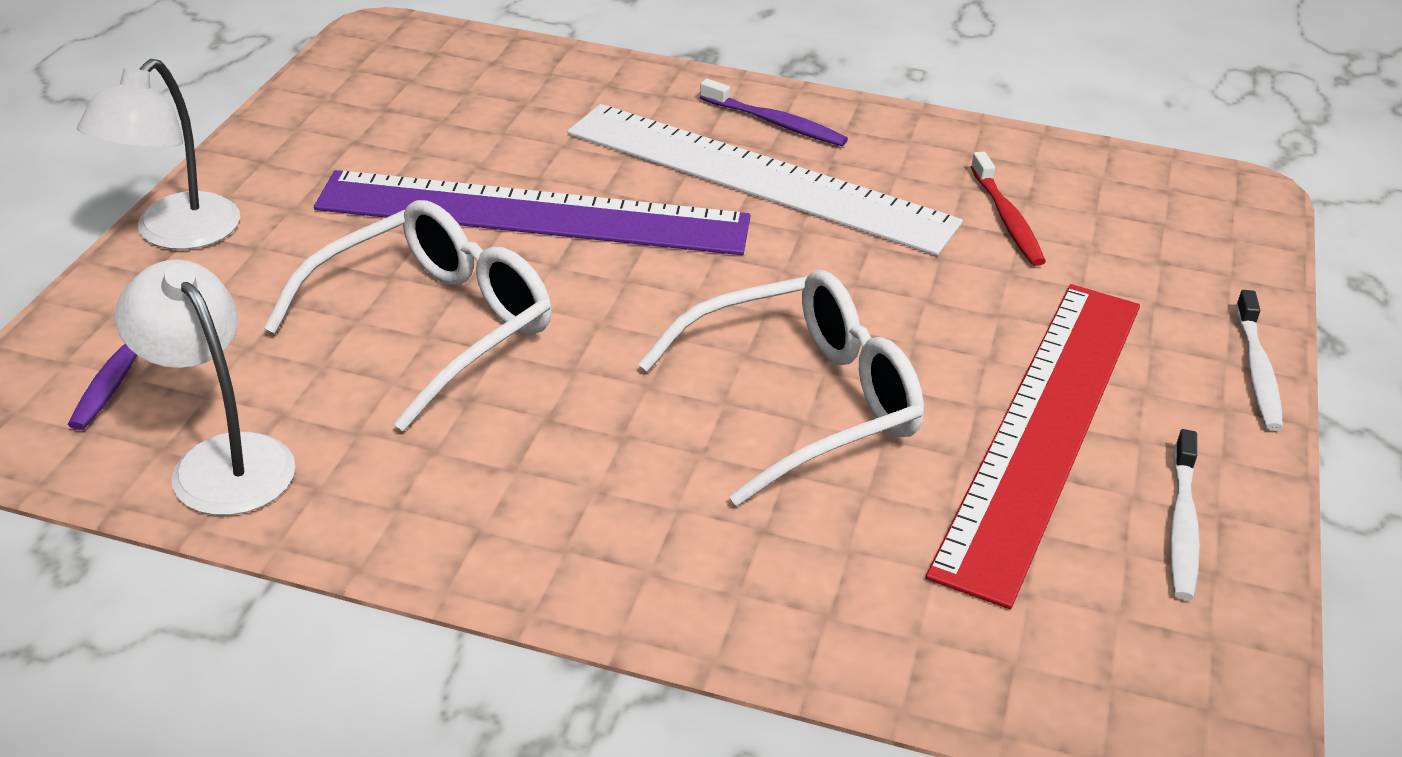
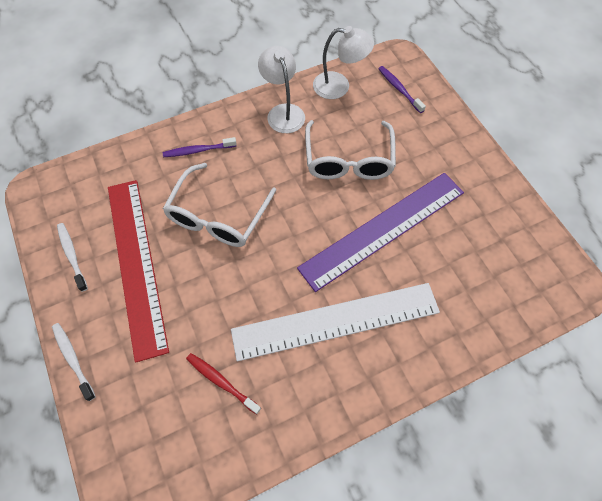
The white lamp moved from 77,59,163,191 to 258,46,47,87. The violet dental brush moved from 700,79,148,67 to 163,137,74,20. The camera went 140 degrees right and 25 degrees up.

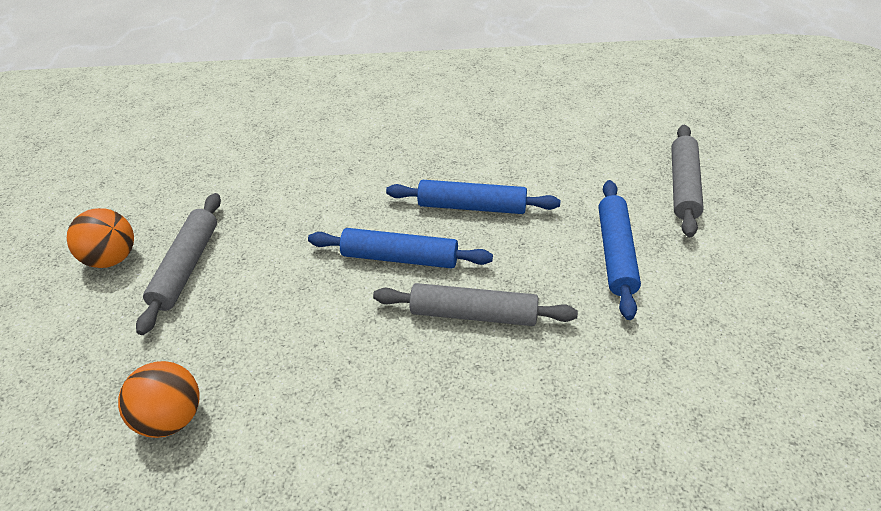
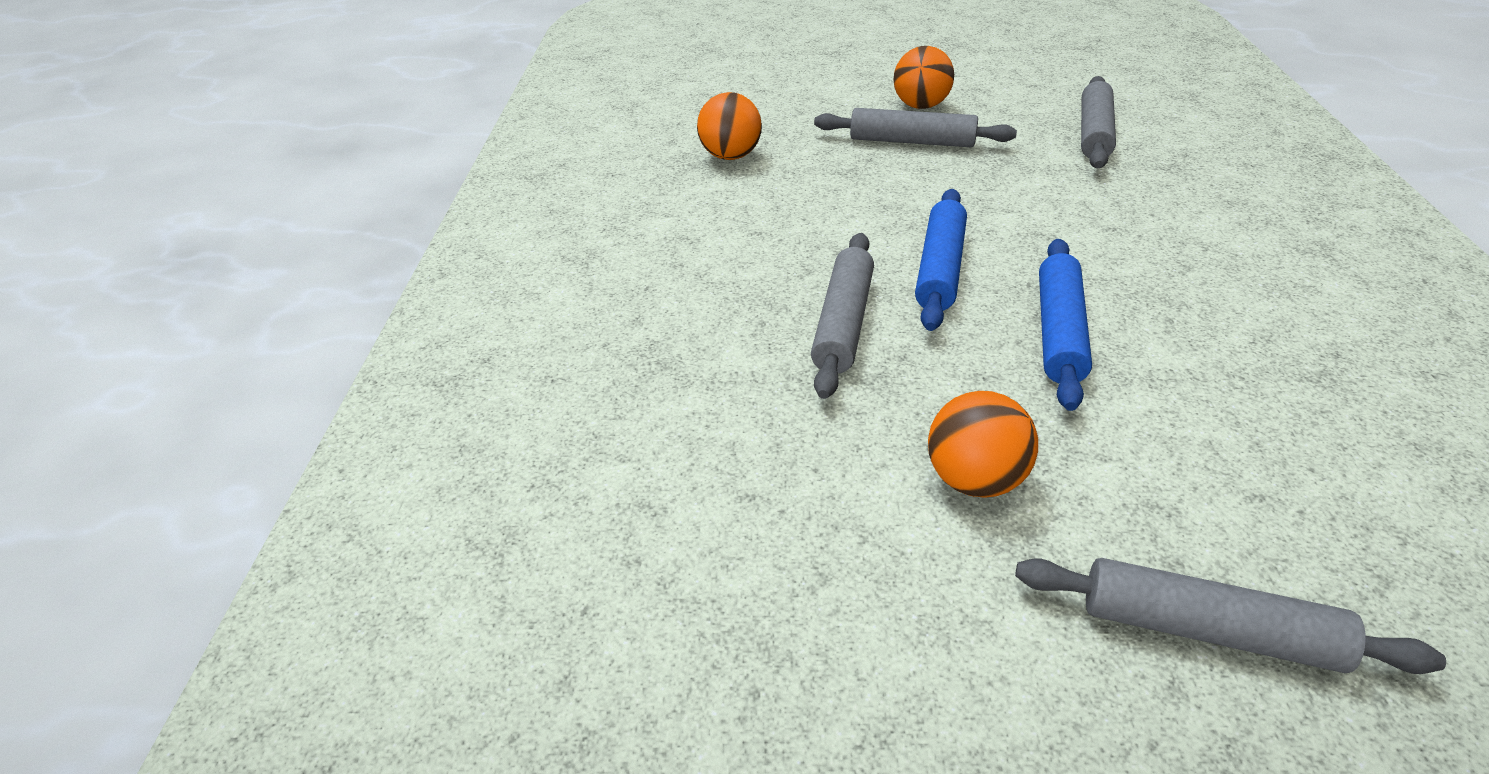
The blue rolling pin at 599,180,42,140 was replaced by the bright orange sphere at 928,391,110,107. The ash-grey rolling pin at 1081,76,35,92 appeared. The camera went 95 degrees right and 5 degrees down.

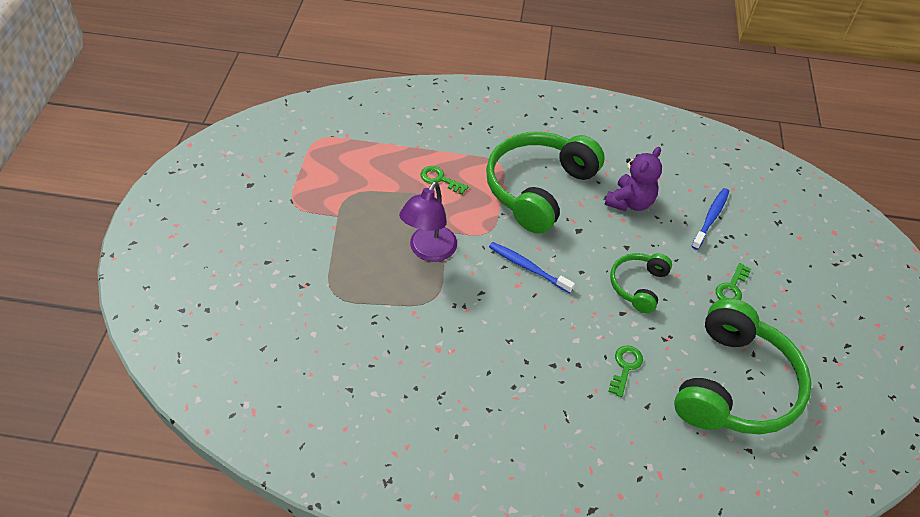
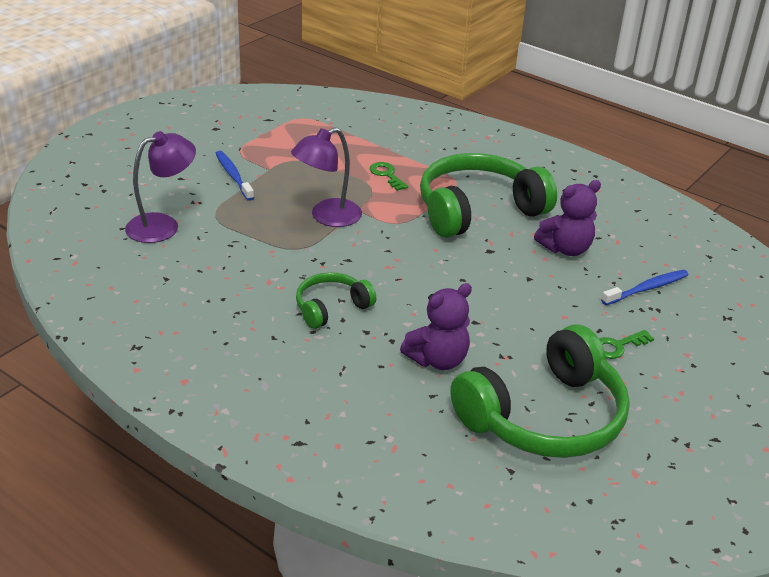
The blue dental brush moved from 489,242,86,51 to 216,151,38,50. The green key at 608,346,35,51 was replaced by the violet teddy at 400,283,72,87. The green over-ear headphones moved from 610,253,62,60 to 296,272,80,57. The violet lamp at 125,131,71,112 appeared. The camera went 30 degrees right and 15 degrees down.

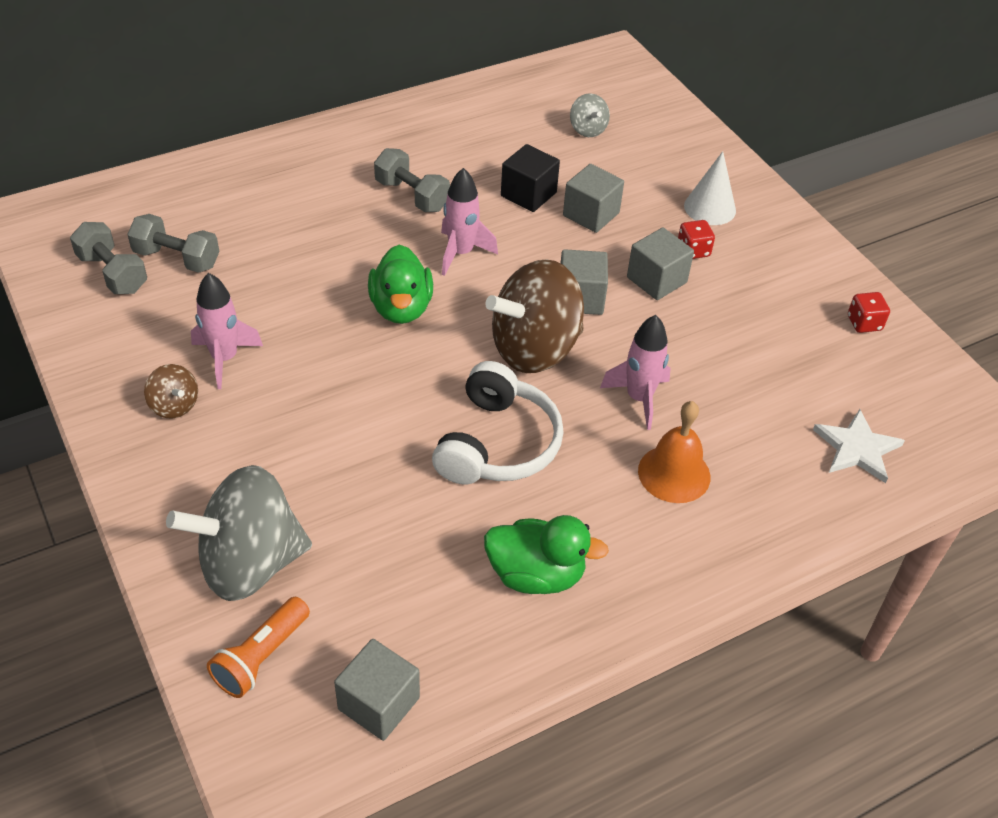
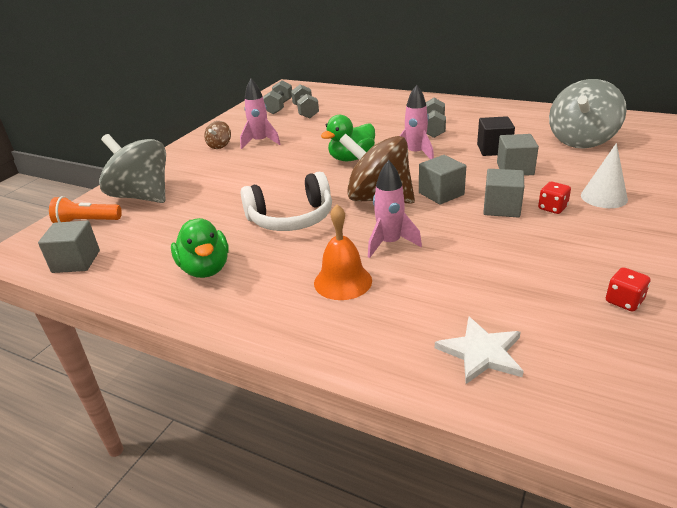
The ash-grey spinning top at 570,93,40,44 changed to 2.21 times the size. The camera went 60 degrees right and 15 degrees down.

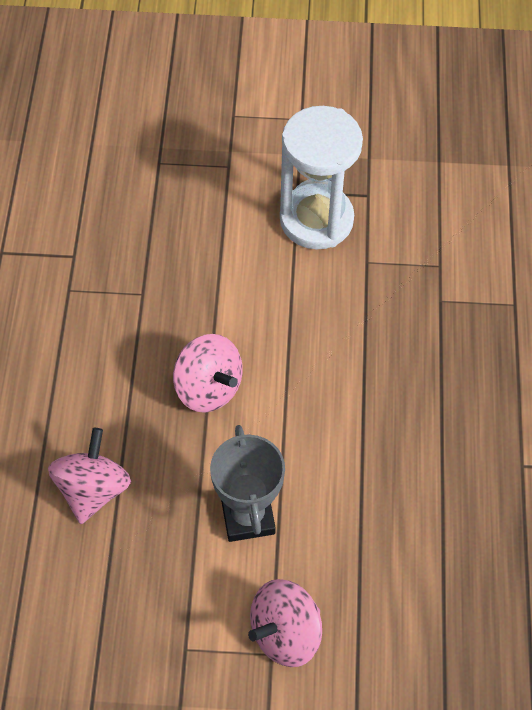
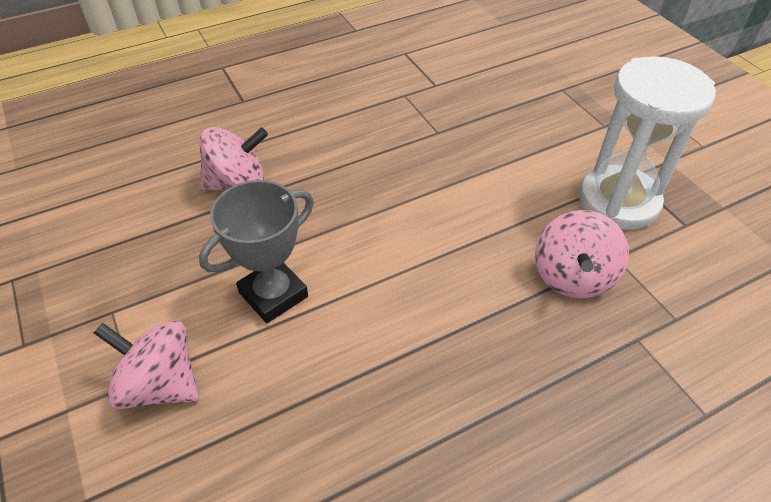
The rose-pink spinning top moved from 173,334,70,79 to 535,210,94,89. The camera went 60 degrees right and 10 degrees down.

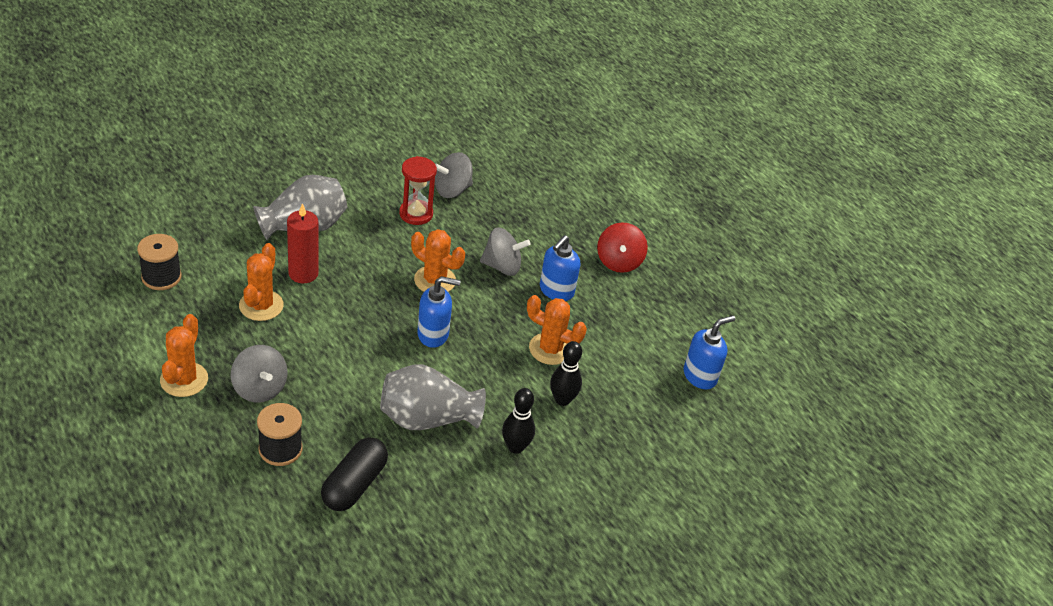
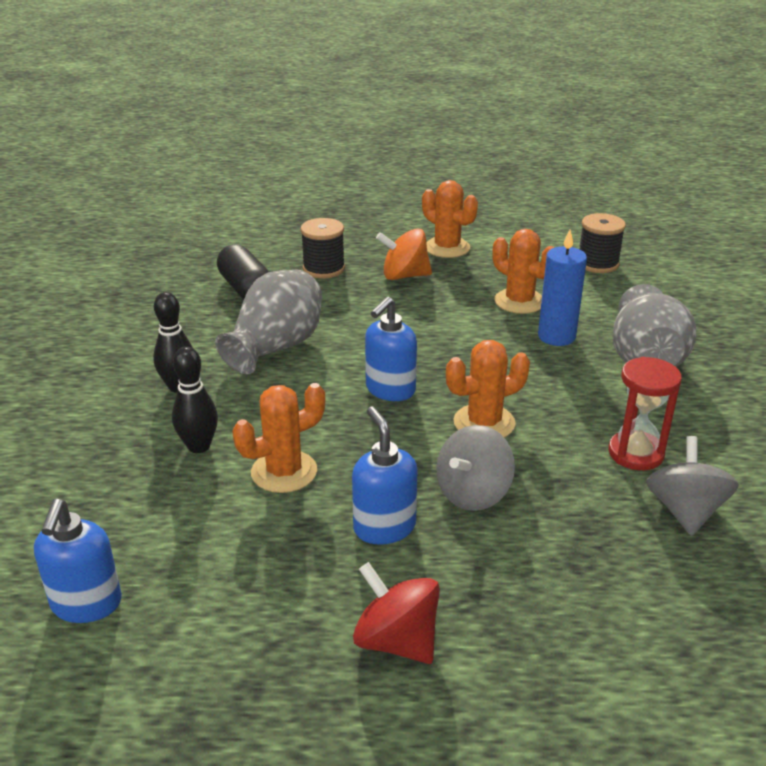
The ash-grey spinning top at 231,345,57,58 became the bright orange spinning top at 376,228,56,52. The scarlet wax candle at 287,203,32,80 became the blue wax candle at 538,230,49,116. The camera went 130 degrees right and 10 degrees down.

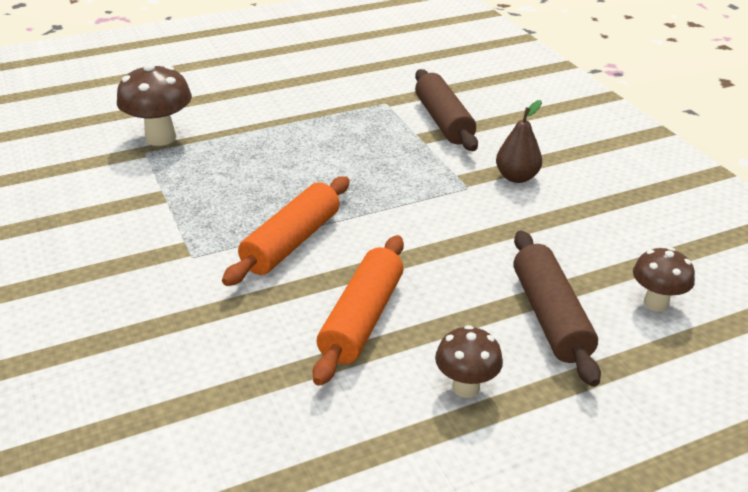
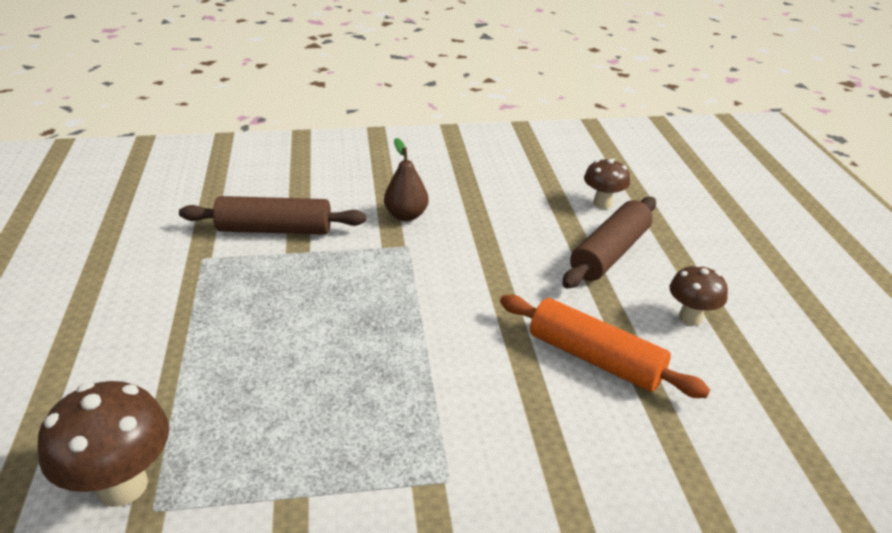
The bright orange rolling pin at 222,176,128,110 disappeared. The dark brown rolling pin at 513,230,88,157 turned 60 degrees counterclockwise. The camera went 75 degrees left and 0 degrees up.

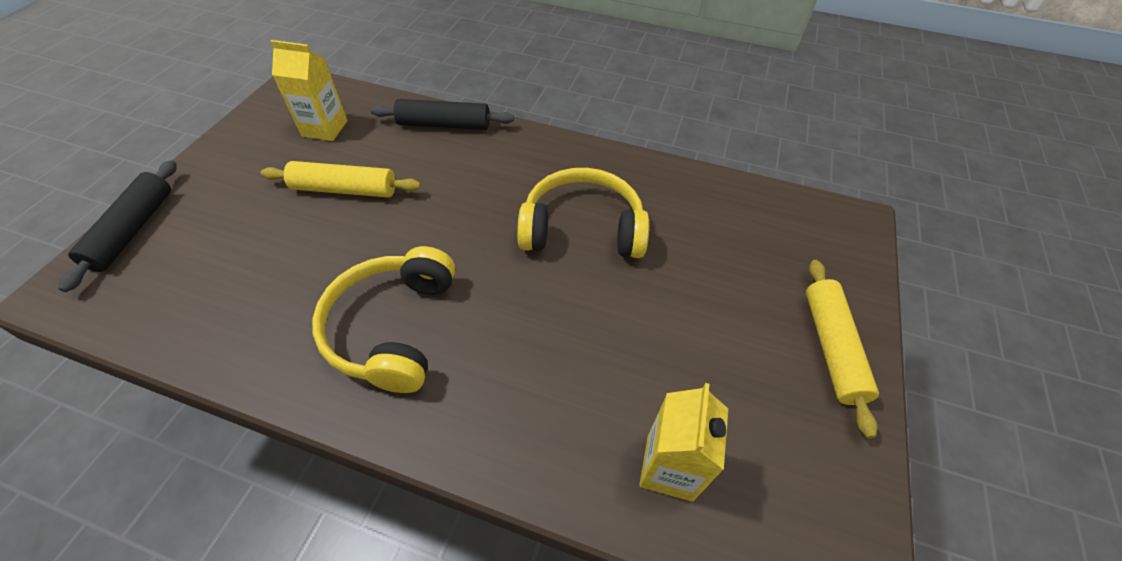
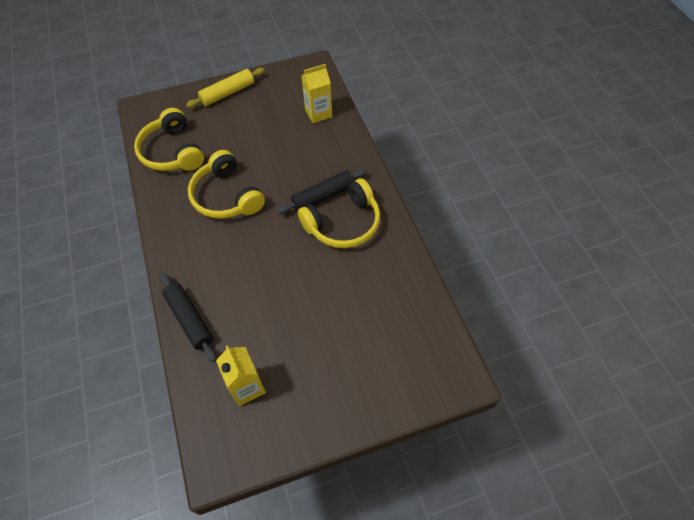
The ebony rolling pin moved from 58,160,118,132 to 277,169,90,45. The golden rolling pin at 261,161,160,37 disappeared. The golden over-ear headphones at 134,108,70,63 appeared. The camera went 125 degrees left and 5 degrees up.

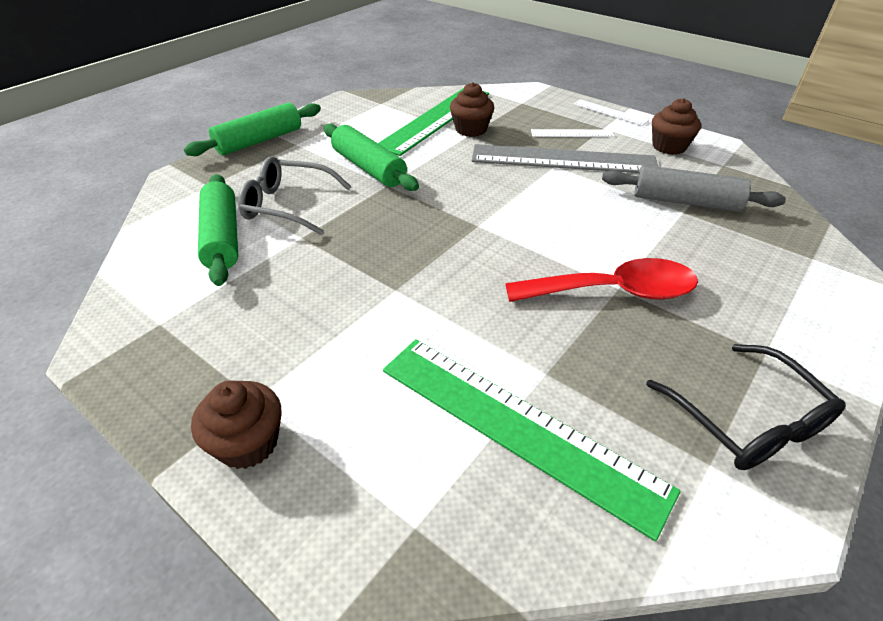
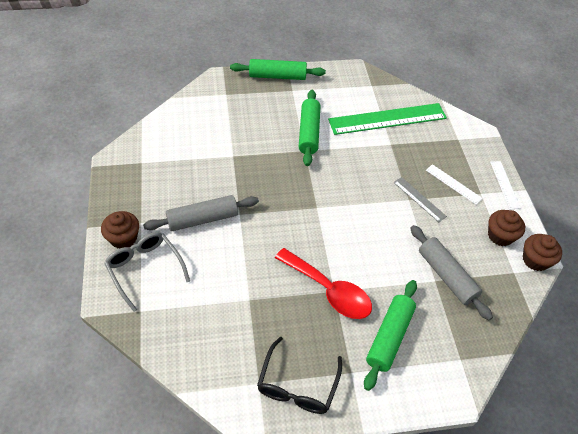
The green rolling pin moved from 198,174,40,112 to 364,280,53,111. The ash-grey spectacles moved from 238,156,113,79 to 104,232,86,80. The green ruler at 383,339,298,202 disappeared. The dark brown cupcake moved from 450,82,44,55 to 523,234,39,37. The ash-grey ruler at 472,144,186,29 changed to 0.48 times the size. The ash-grey rolling pin at 143,195,116,36 appeared. The camera went 40 degrees right and 10 degrees up.

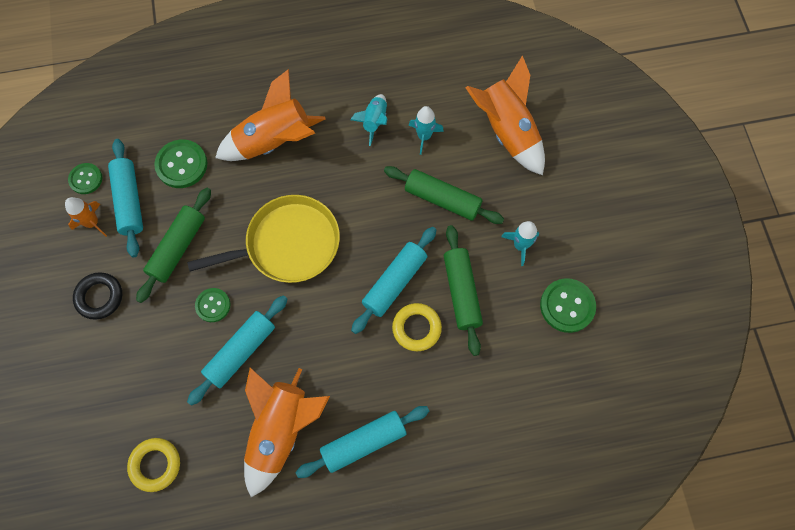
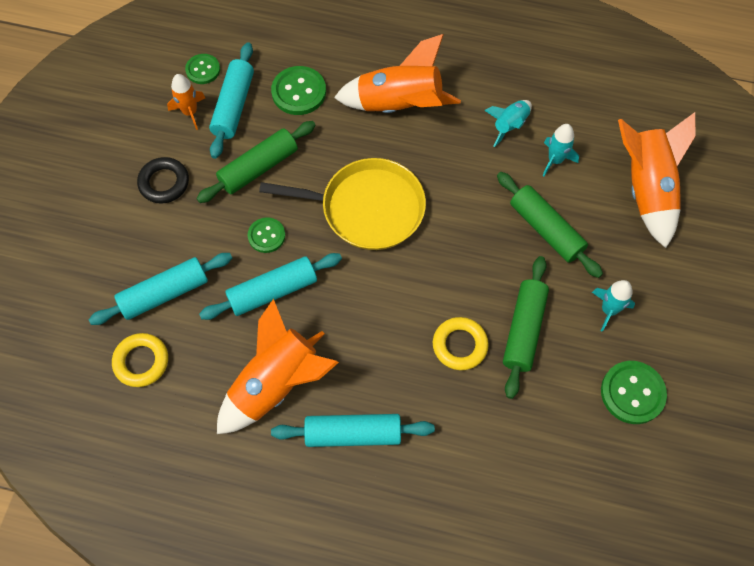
The turquoise rolling pin moved from 351,227,85,107 to 88,253,144,72. The camera went 25 degrees right and 5 degrees down.

